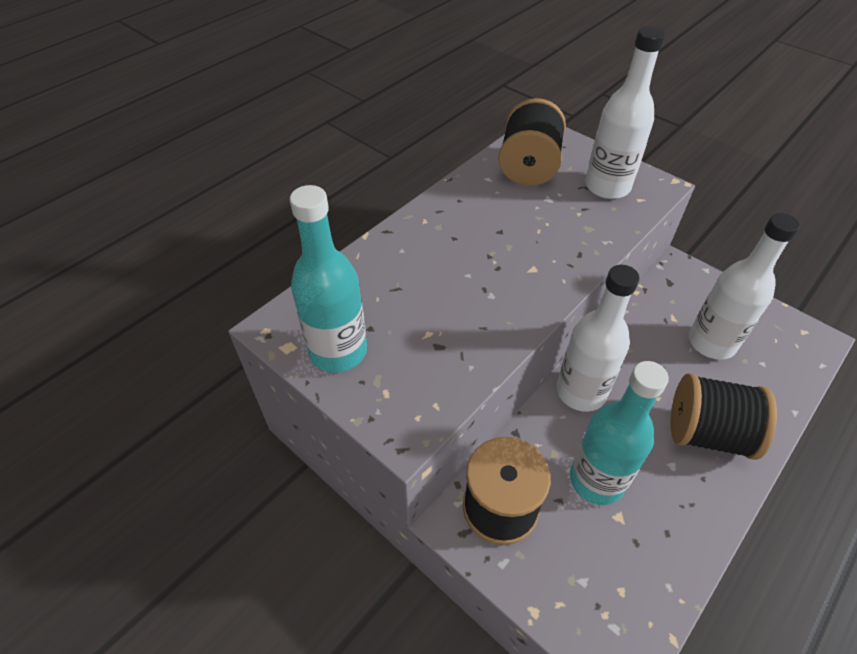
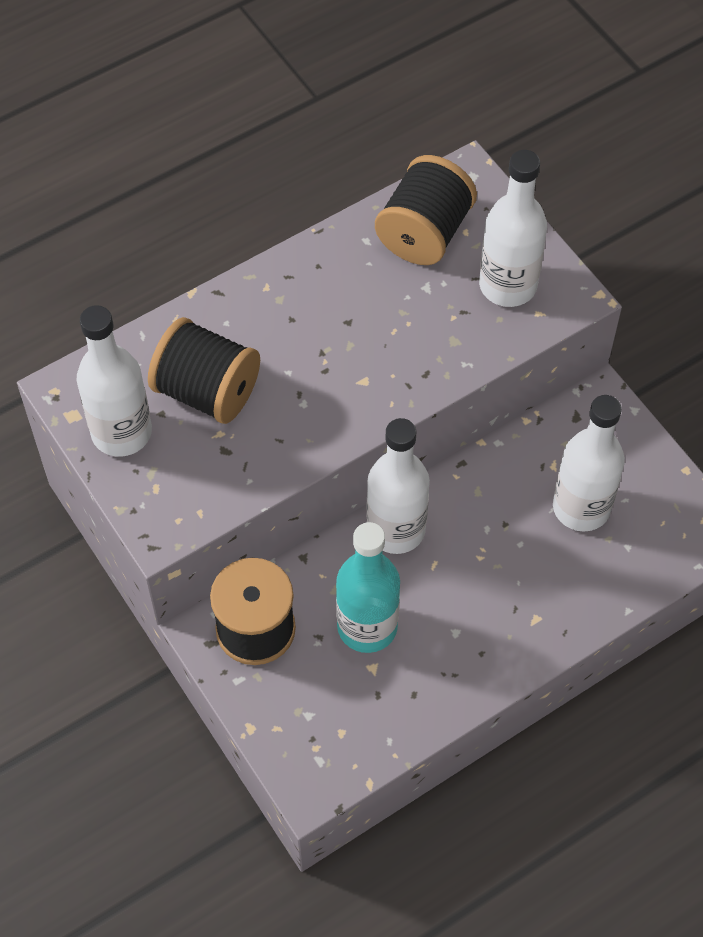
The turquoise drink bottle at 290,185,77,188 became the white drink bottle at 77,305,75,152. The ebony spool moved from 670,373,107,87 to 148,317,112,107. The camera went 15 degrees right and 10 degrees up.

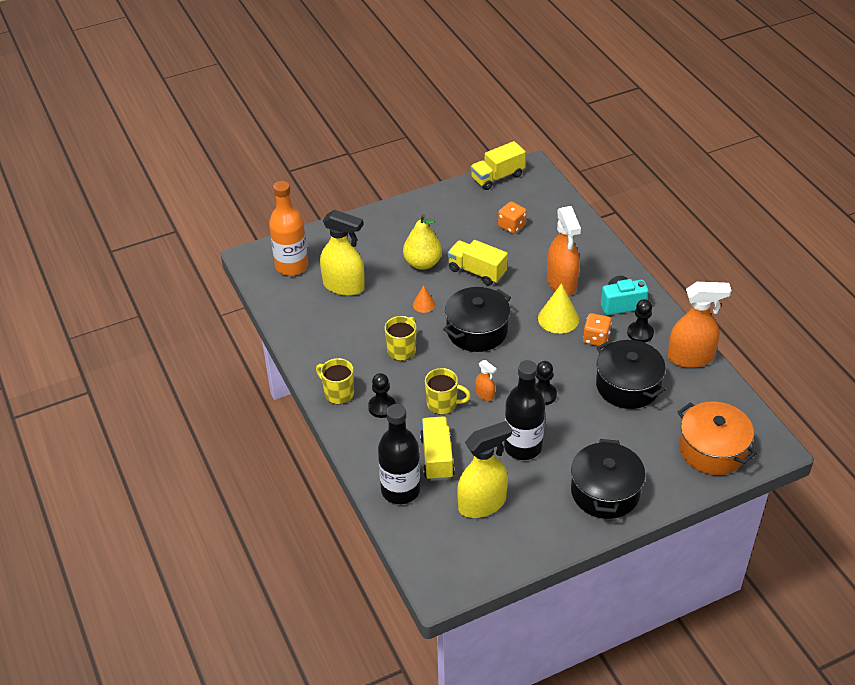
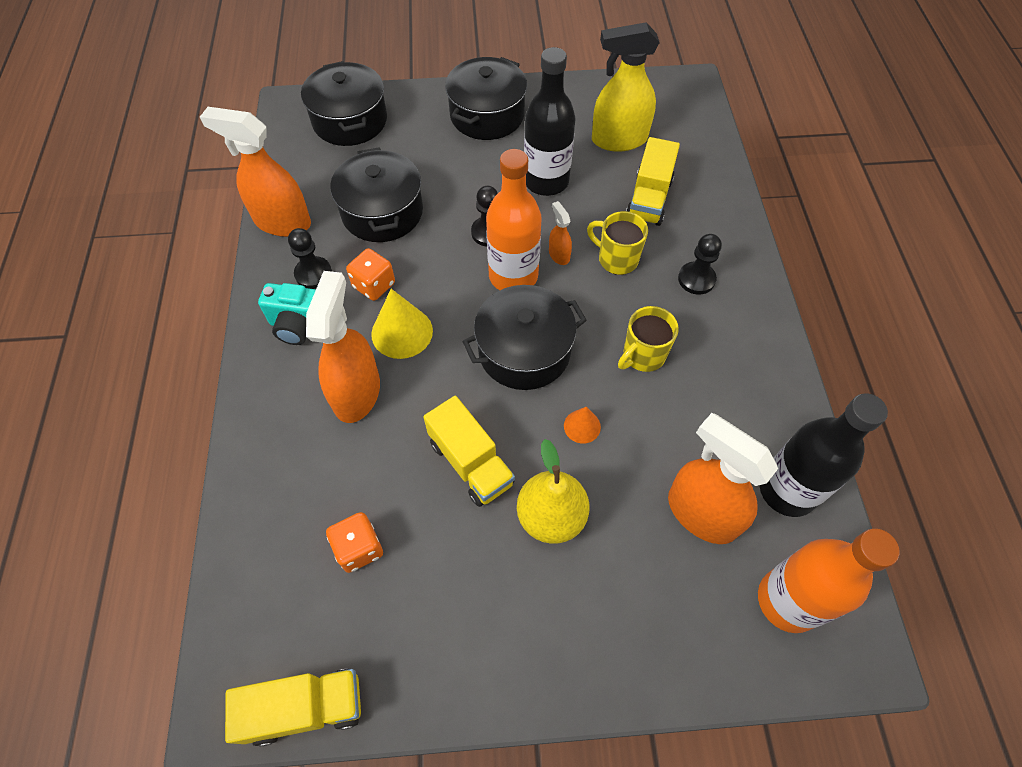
The golden tea mug at 316,358,38,46 disappeared. The golden sprayer at 320,210,45,86 became the bright orange sprayer at 668,413,110,131. The ebony drink bottle moved from 378,404,42,100 to 759,393,129,124. The bright orange stockpot at 678,402,79,73 became the ebony stockpot at 301,61,86,85. The bright orange drink bottle at 486,149,56,141 appeared. The camera went 160 degrees left and 15 degrees up.

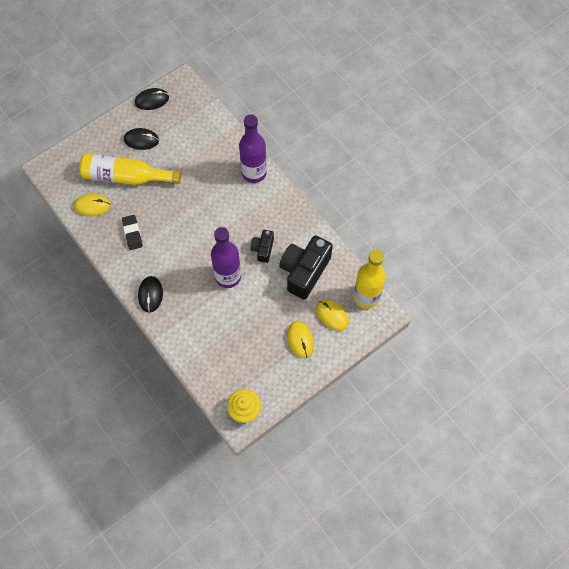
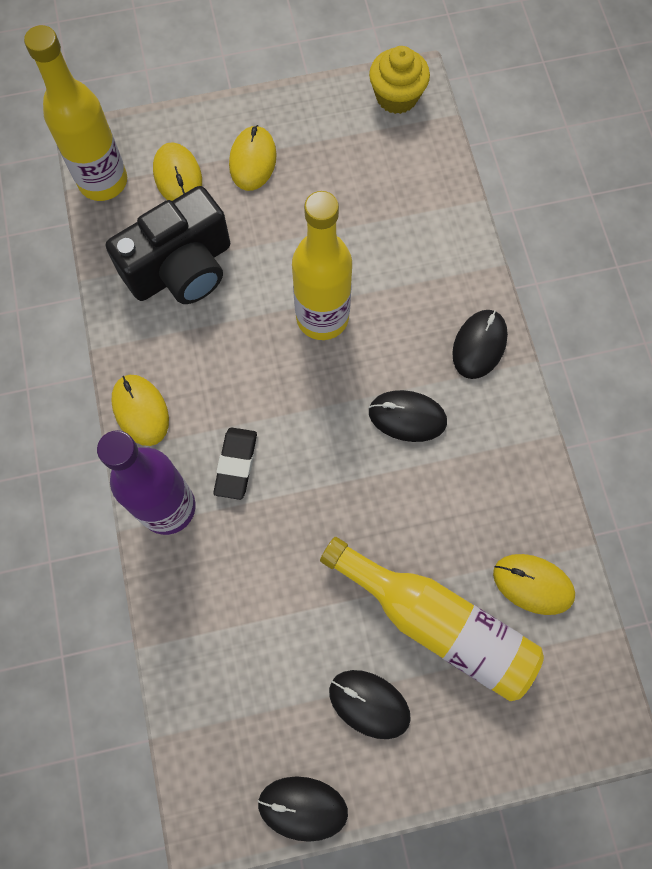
The ebony pencil eraser moved from 122,215,21,35 to 214,427,43,73. The violet drink bottle at 211,227,30,61 became the golden drink bottle at 292,191,60,149. The ebony photo camera at 250,230,24,33 disappeared. The golden mouse at 111,375,58,71 appeared. The ebony mouse at 369,390,78,52 appeared. The camera went 155 degrees left and 5 degrees up.

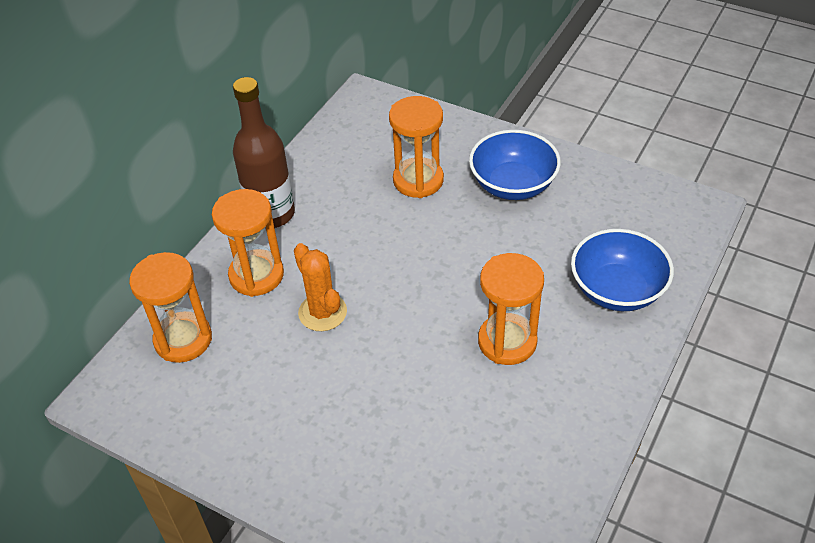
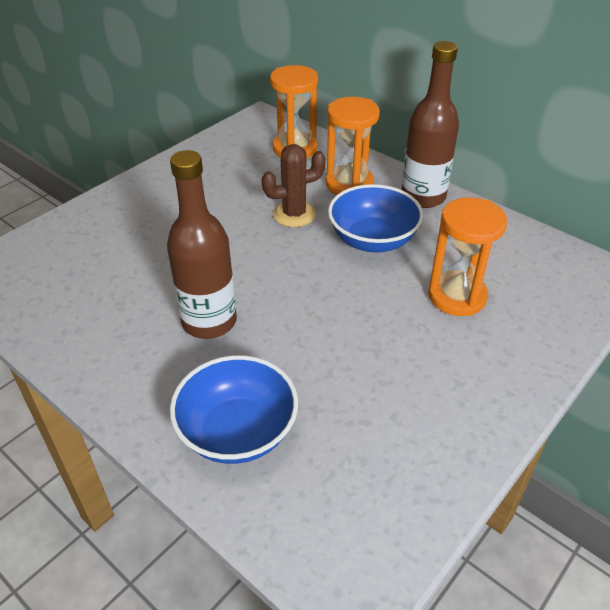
The bright orange saguaro cactus at 294,243,53,88 became the dark brown saguaro cactus at 262,144,64,83. The blue deep dish moved from 469,130,92,70 to 328,184,96,68. The bright orange sand timer at 478,253,66,112 was replaced by the dark brown drink bottle at 167,150,70,189. The camera went 100 degrees right and 5 degrees down.

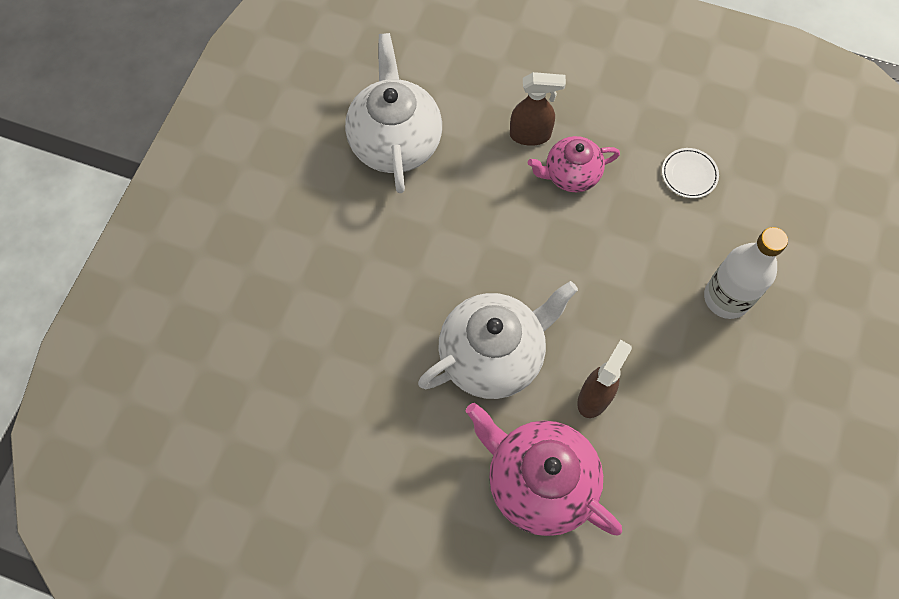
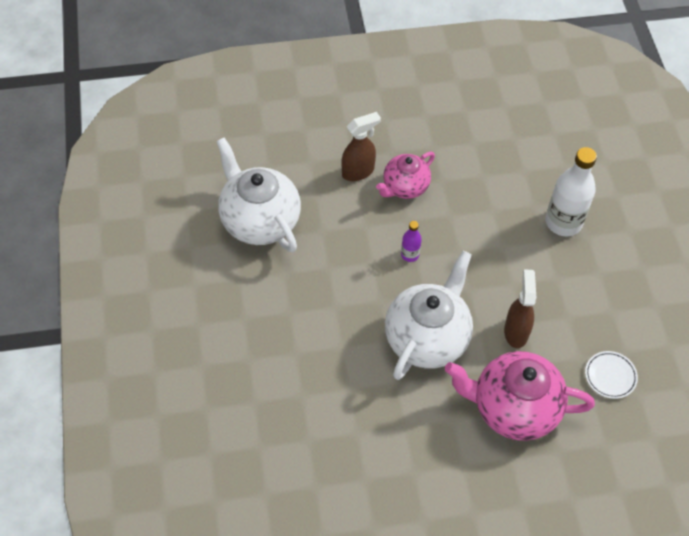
The white flat dish moved from 662,148,57,50 to 585,351,53,48. The violet drink bottle at 401,221,21,41 appeared. The camera went 30 degrees left and 10 degrees down.

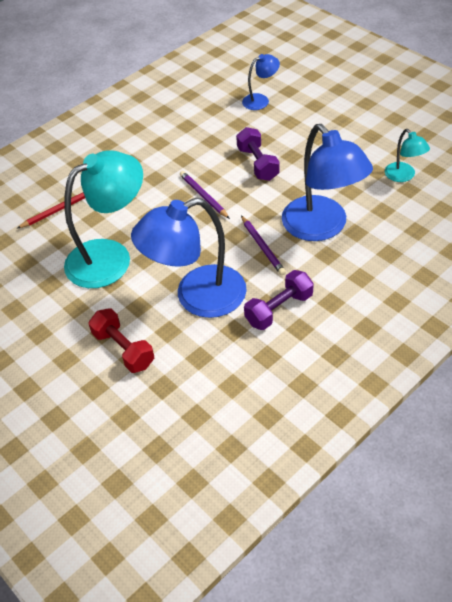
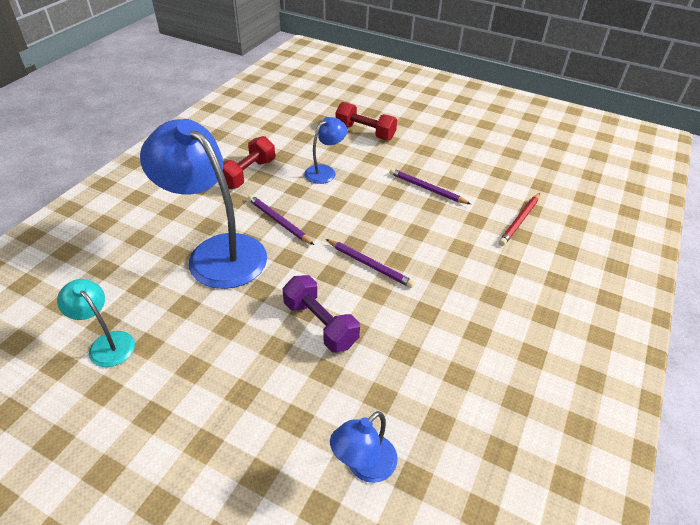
The turquoise lamp at 64,150,79,138 was replaced by the violet wooden pencil at 389,168,82,36. The blue lamp at 131,198,116,120 changed to 0.48 times the size. The violet free weight at 244,270,70,60 became the scarlet free weight at 223,136,52,54. The camera went 155 degrees right and 5 degrees down.

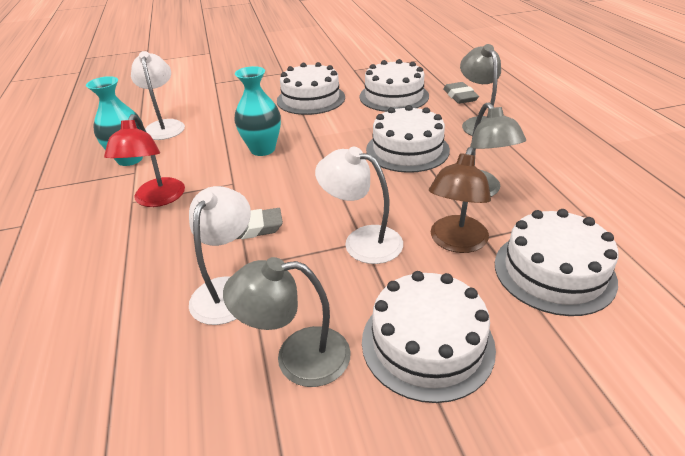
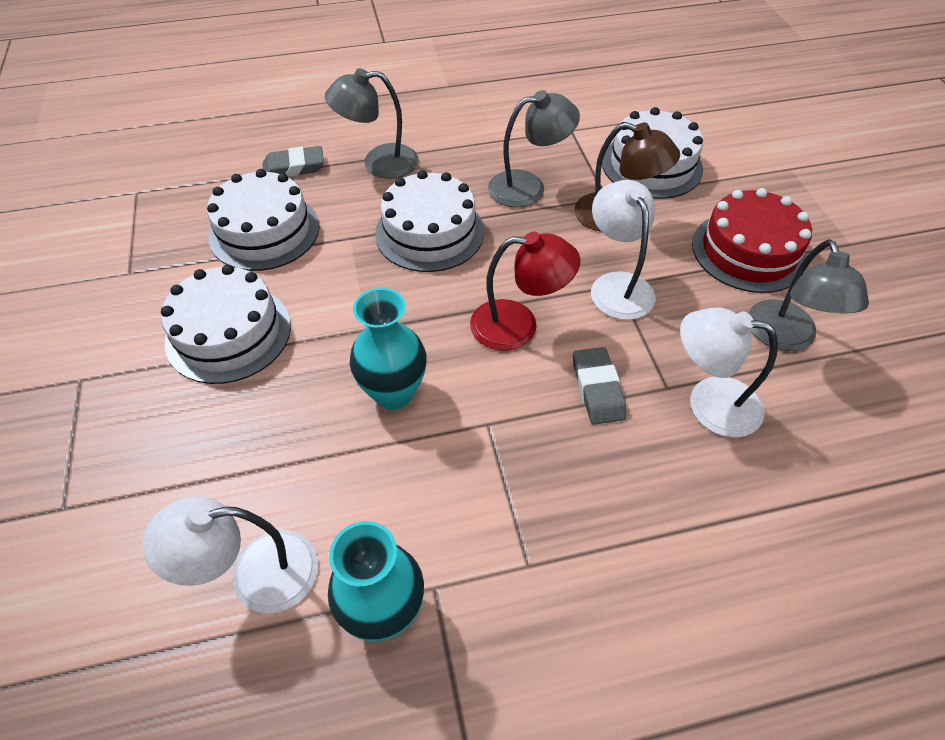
The scarlet lamp moved from 104,114,81,93 to 470,232,111,119. The white lamp at 315,147,88,117 turned 135 degrees clockwise. The white gateau at 362,271,134,132 became the scarlet gateau at 692,188,120,105. The camera went 90 degrees left and 15 degrees up.

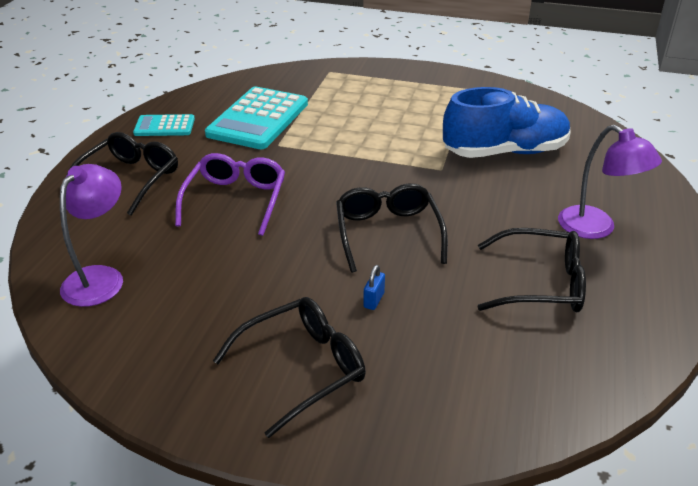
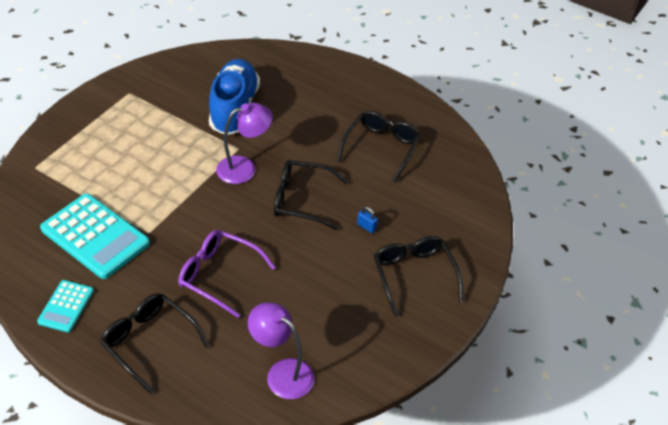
The violet lamp moved from 558,125,104,114 to 216,103,57,81. The camera went 75 degrees left and 10 degrees up.

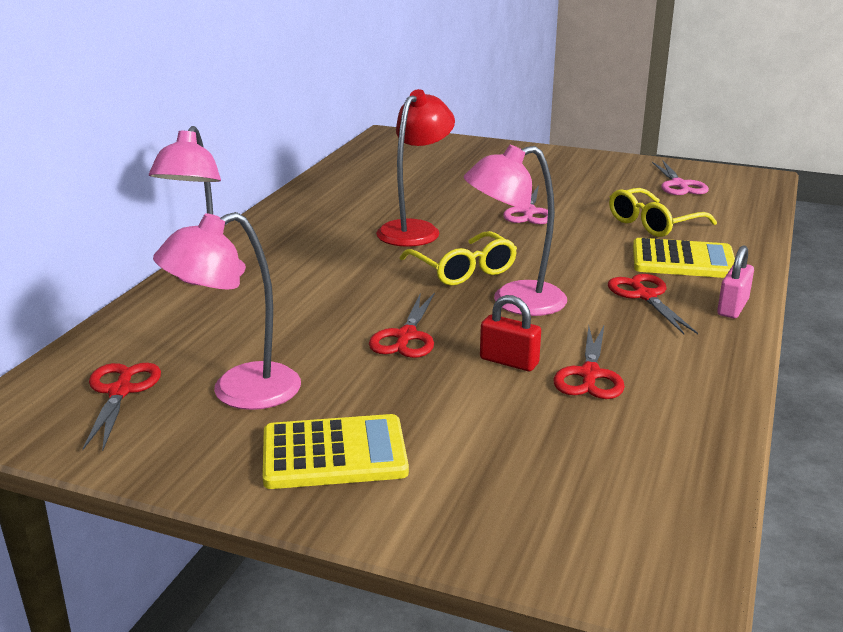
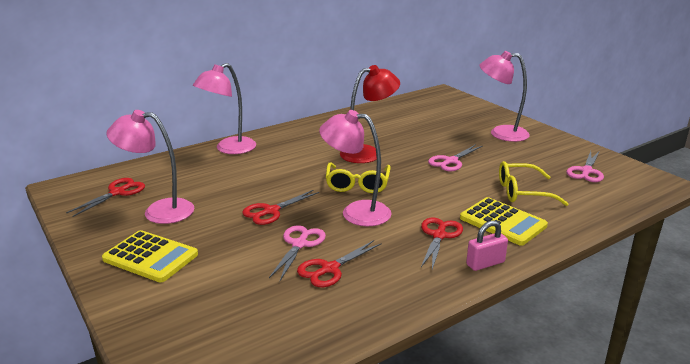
The scarlet small lock at 480,295,61,76 was replaced by the rose-pink shears at 269,225,57,56. The rose-pink lamp at 479,51,51,91 appeared. The camera went 35 degrees right and 0 degrees up.

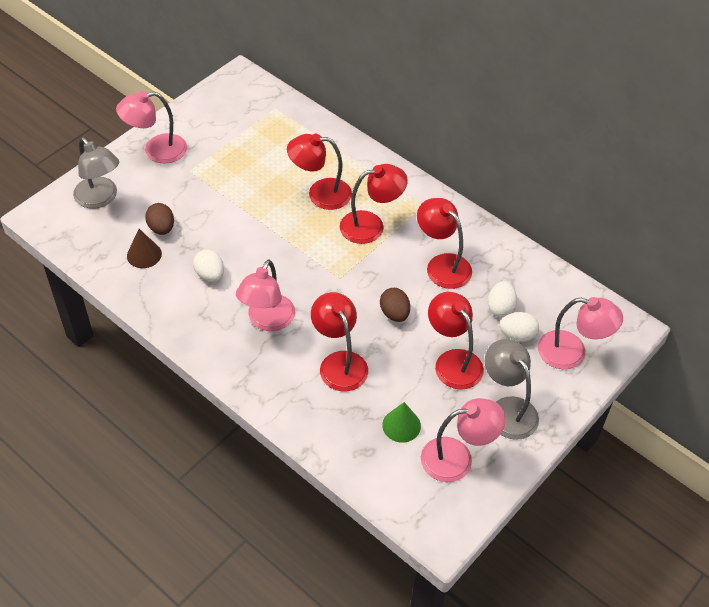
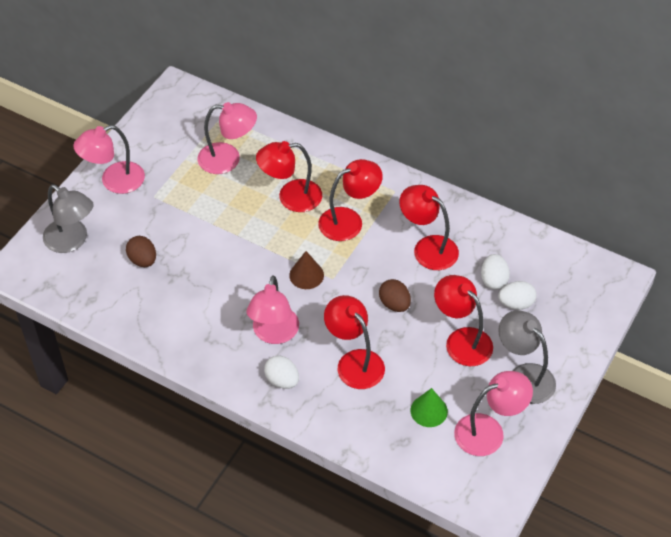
The dark brown cone moved from 127,229,35,39 to 289,251,35,38. The white toy egg moved from 193,249,31,33 to 264,355,35,34. The rose-pink lamp moved from 538,297,85,72 to 198,102,59,72. The camera went 10 degrees left and 0 degrees up.

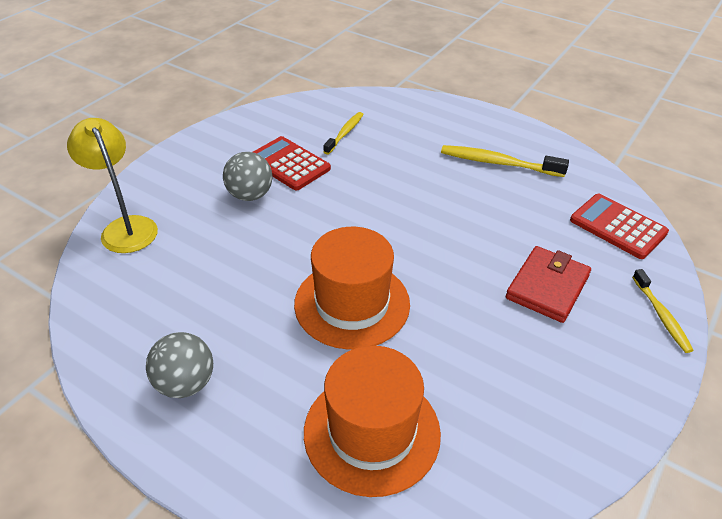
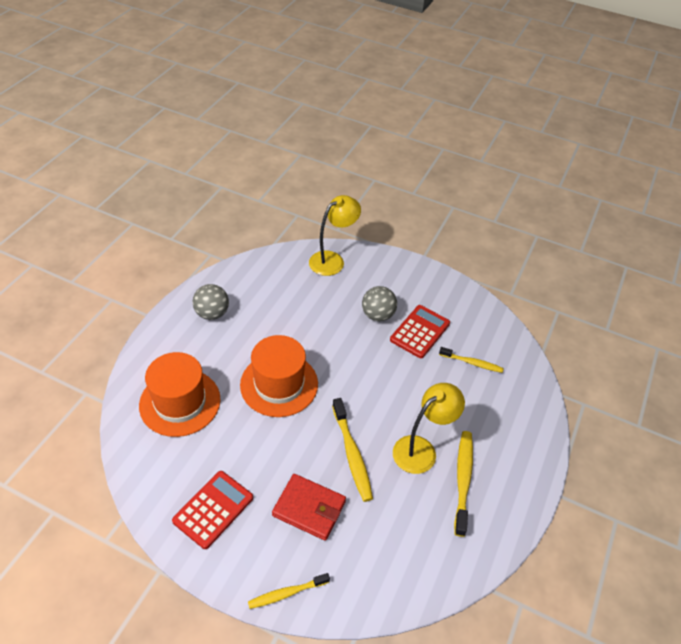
The scarlet adding machine moved from 570,194,99,65 to 172,471,81,78. The golden dental brush at 332,398,41,104 appeared. The golden lamp at 393,383,72,91 appeared. The camera went 80 degrees right and 5 degrees up.

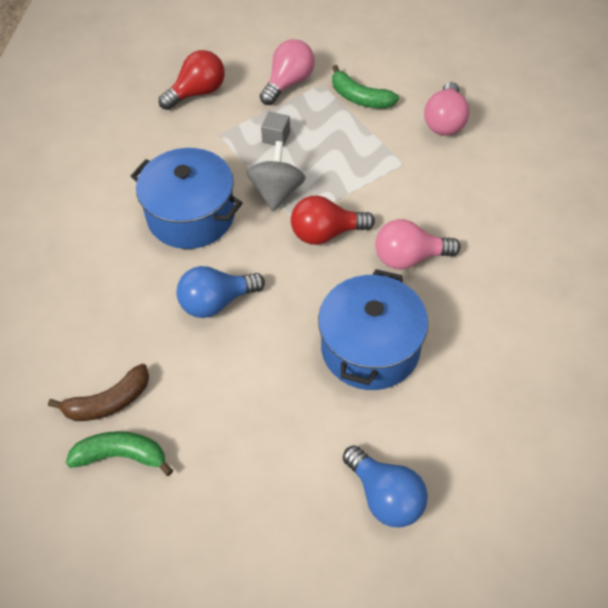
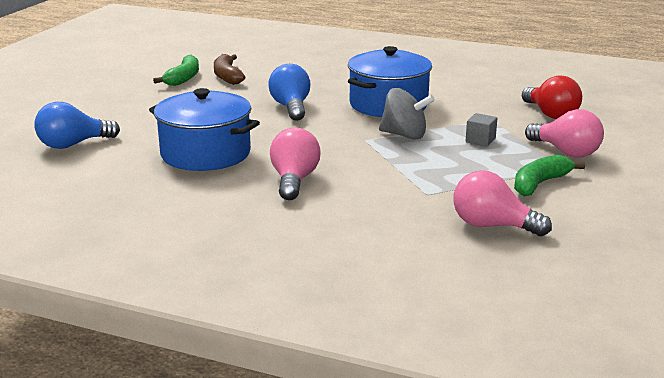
The scarlet lightbulb at 291,196,84,49 disappeared. The camera went 100 degrees right and 30 degrees down.

